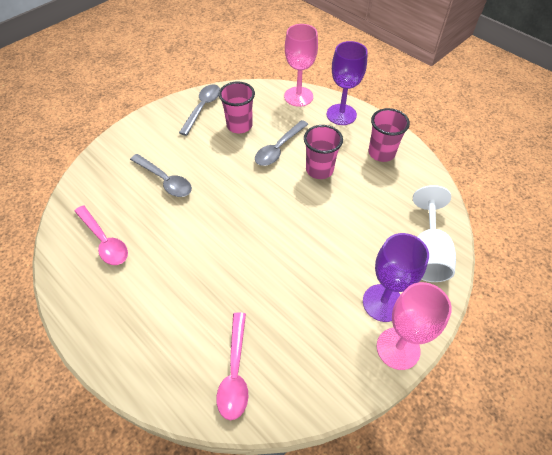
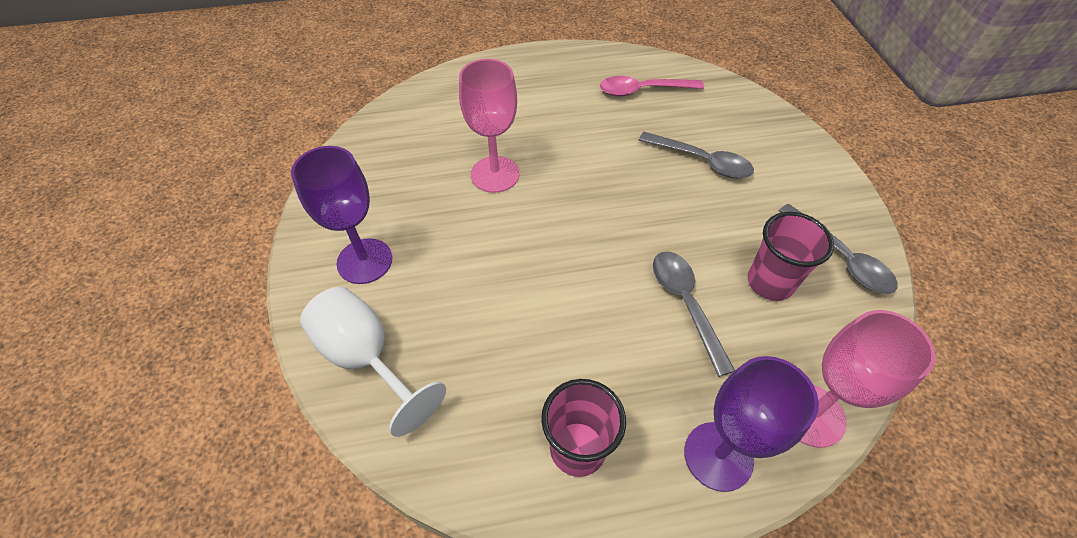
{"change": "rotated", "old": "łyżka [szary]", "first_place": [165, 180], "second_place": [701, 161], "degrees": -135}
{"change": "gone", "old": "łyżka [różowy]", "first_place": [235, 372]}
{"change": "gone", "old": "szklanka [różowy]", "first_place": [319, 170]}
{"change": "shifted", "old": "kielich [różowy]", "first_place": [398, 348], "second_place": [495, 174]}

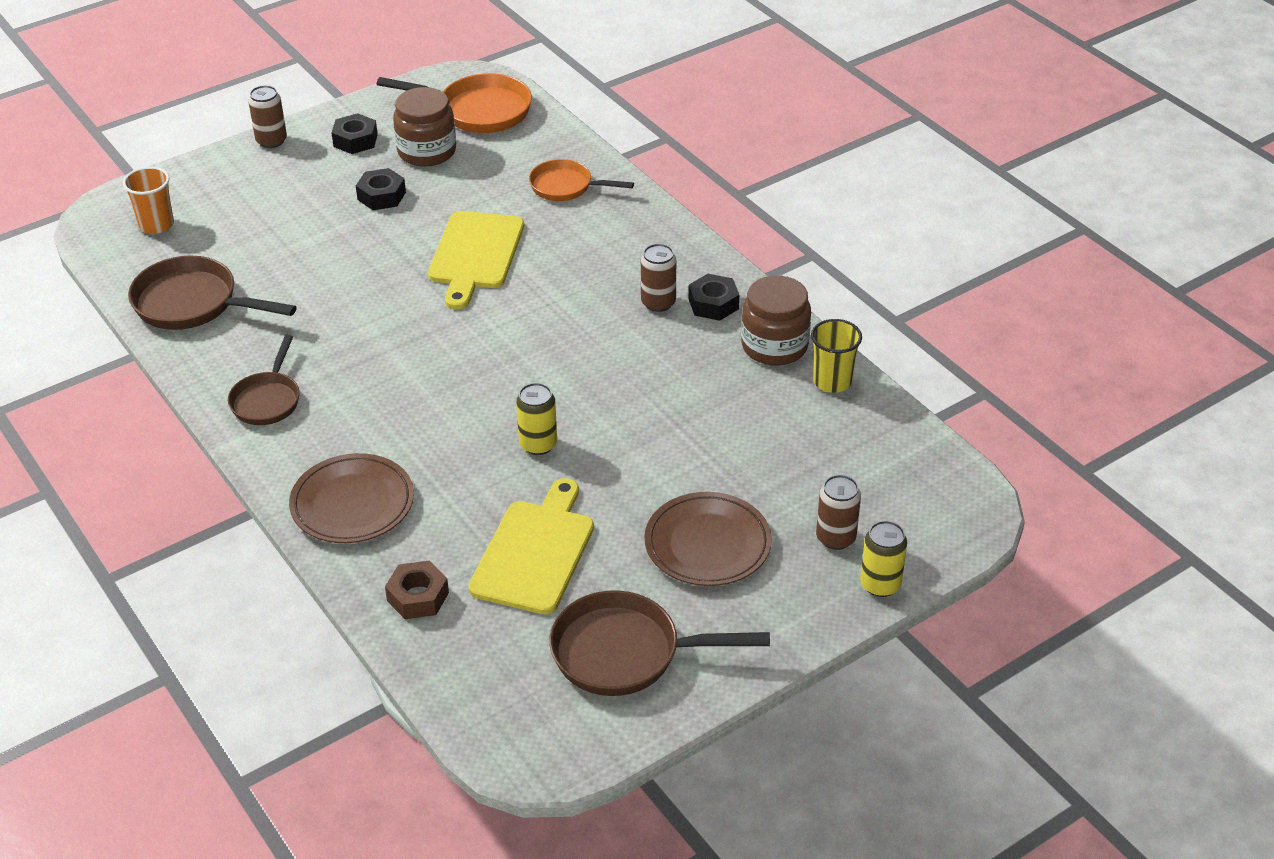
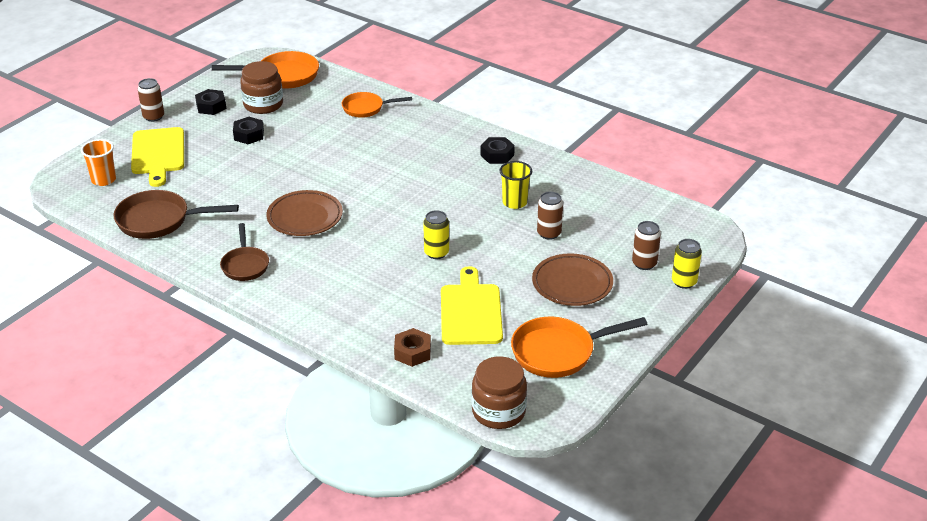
{"change": "shifted", "old": "talerz [brązowy]", "first_place": [352, 504], "second_place": [305, 217]}
{"change": "shifted", "old": "deska do krojenia [żółty]", "first_place": [475, 254], "second_place": [158, 154]}
{"change": "repainted", "old": "patelnia [brązowy]", "new": "patelnia [pomarańczowy]", "first_place": [626, 653], "second_place": [559, 352]}
{"change": "shifted", "old": "puszka [brązowy]", "first_place": [658, 303], "second_place": [549, 233]}
{"change": "shifted", "old": "słoik [brązowy]", "first_place": [774, 346], "second_place": [498, 412]}
{"change": "shifted", "old": "szklanka [żółty]", "first_place": [832, 381], "second_place": [514, 202]}

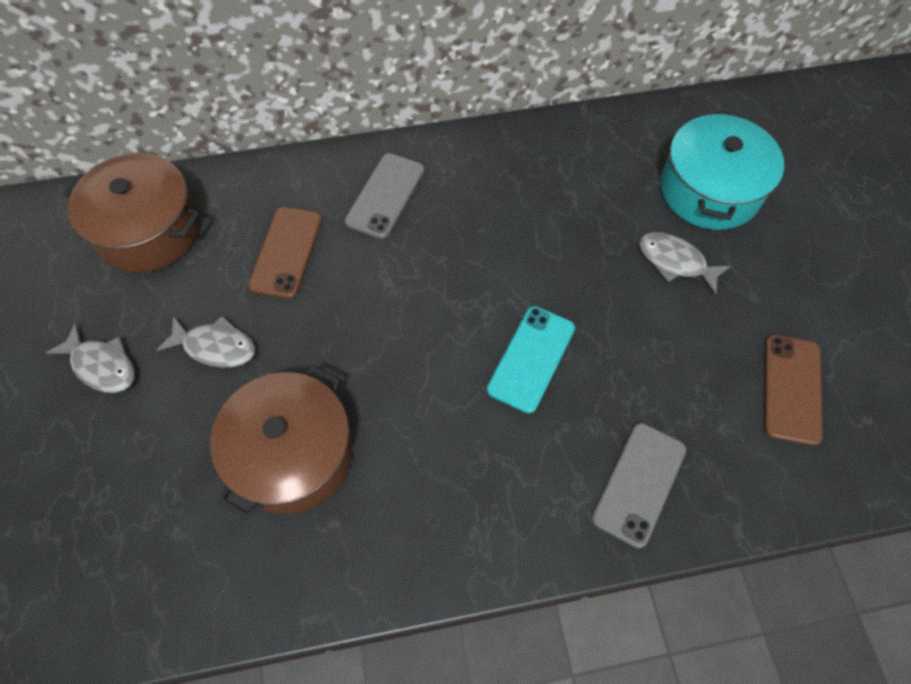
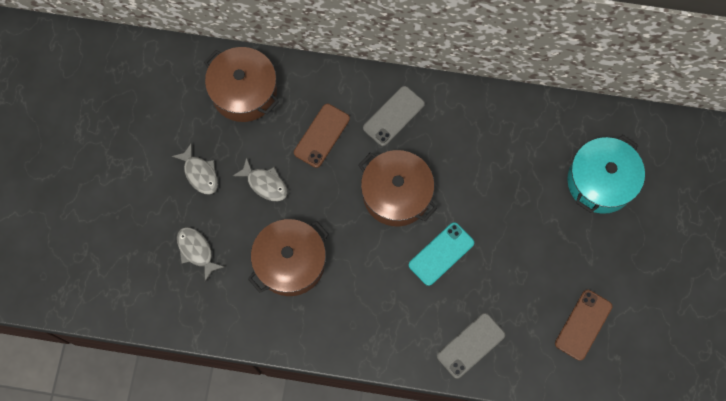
{"change": "shifted", "old": "ryba [szary]", "first_place": [675, 262], "second_place": [196, 251]}
{"change": "new", "new": "garnek [brązowy]", "second_place": [396, 194]}

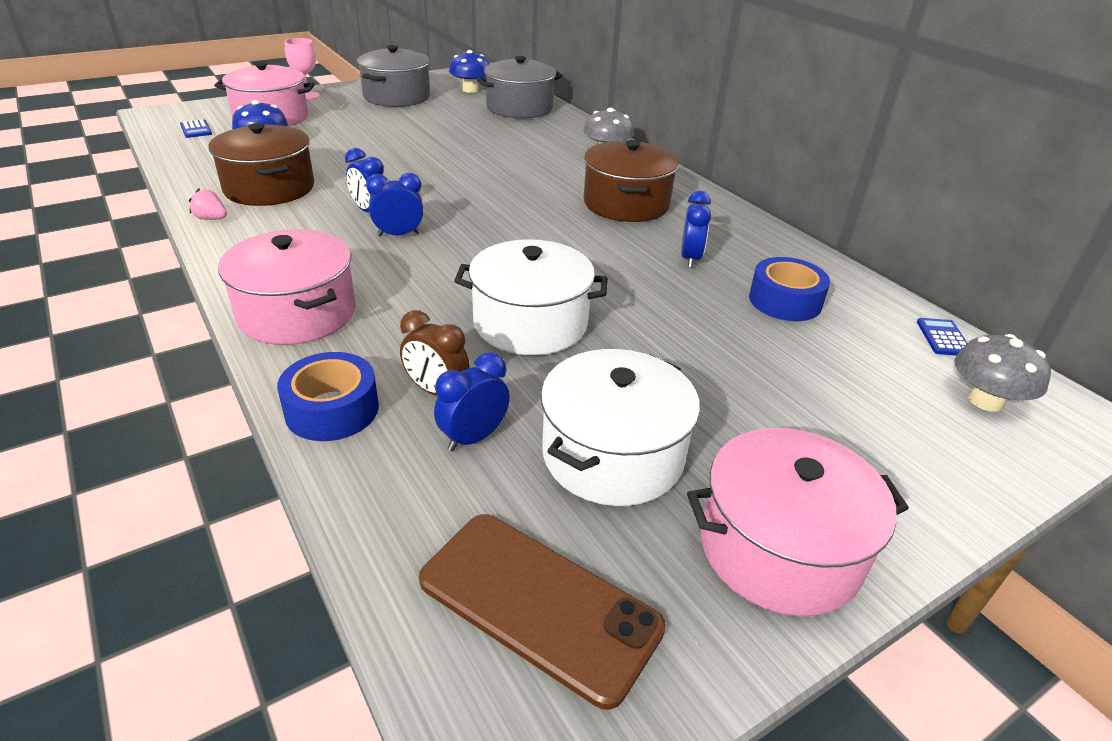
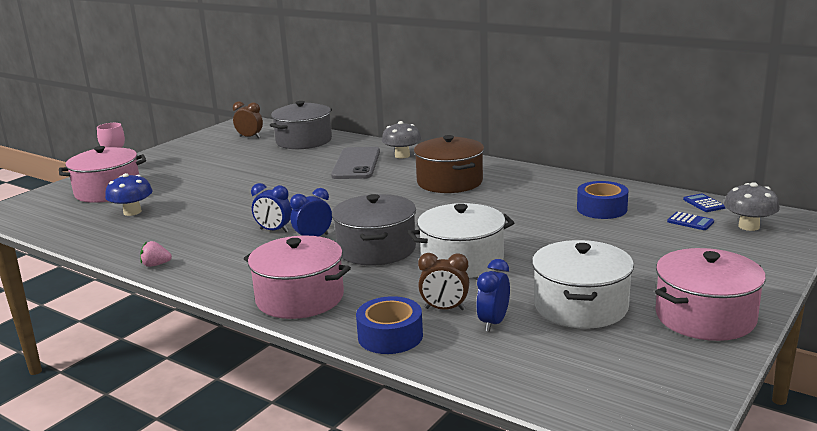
{"change": "shifted", "old": "kalkulator [niebieski]", "first_place": [196, 129], "second_place": [690, 222]}
{"change": "gone", "old": "garnek [brązowy]", "first_place": [269, 188]}
{"change": "shifted", "old": "garnek [szary]", "first_place": [396, 97], "second_place": [376, 249]}
{"change": "gone", "old": "telefon [brązowy]", "first_place": [539, 604]}
{"change": "swapped", "old": "grzyb [niebieski]", "new": "budzik [brązowy]", "first_place": [470, 90], "second_place": [250, 137]}
{"change": "gone", "old": "budzik [niebieski]", "first_place": [690, 259]}
{"change": "new", "new": "telefon [szary]", "second_place": [356, 164]}

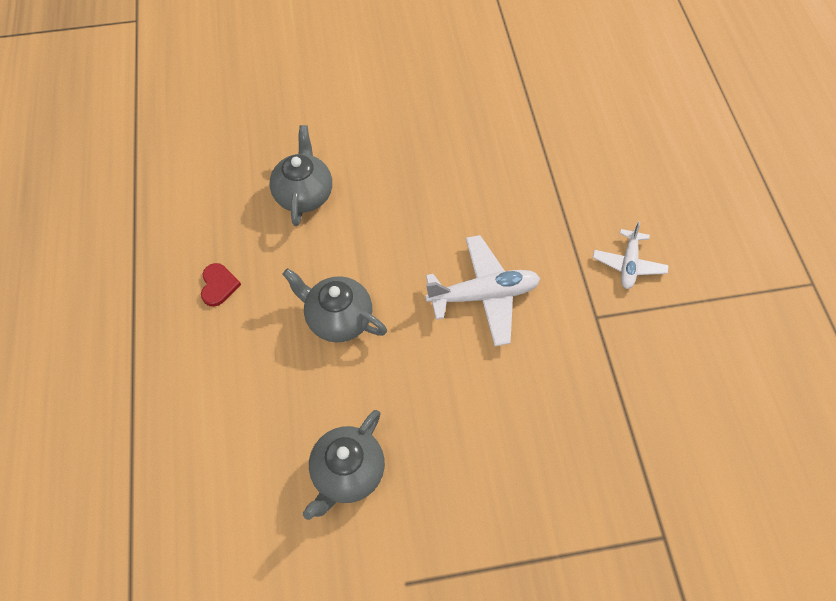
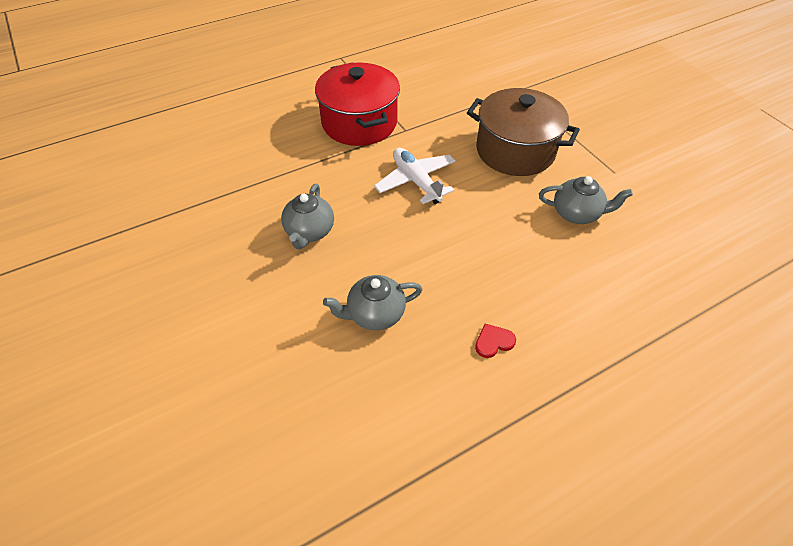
{"change": "shifted", "old": "imbryk [szary]", "first_place": [338, 318], "second_place": [309, 232]}
{"change": "swapped", "old": "samolot [biały]", "new": "garnek [czerwony]", "first_place": [628, 264], "second_place": [359, 123]}
{"change": "new", "new": "garnek [brązowy]", "second_place": [515, 150]}

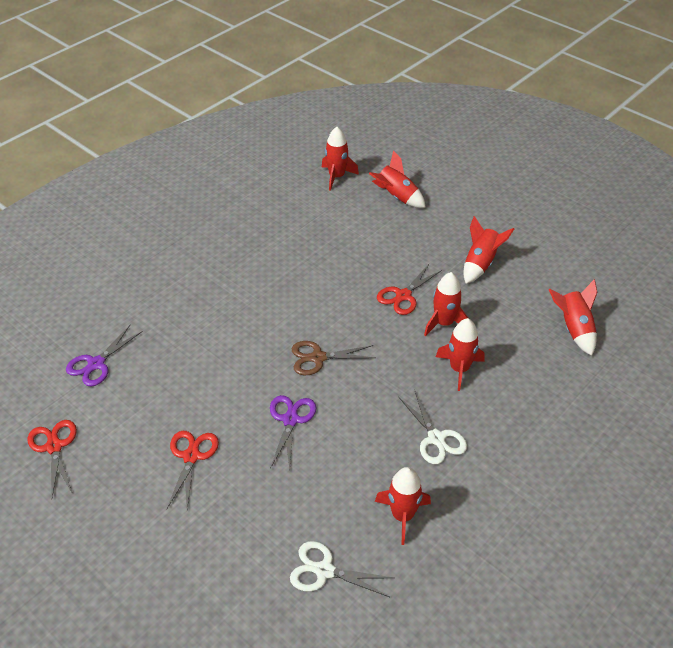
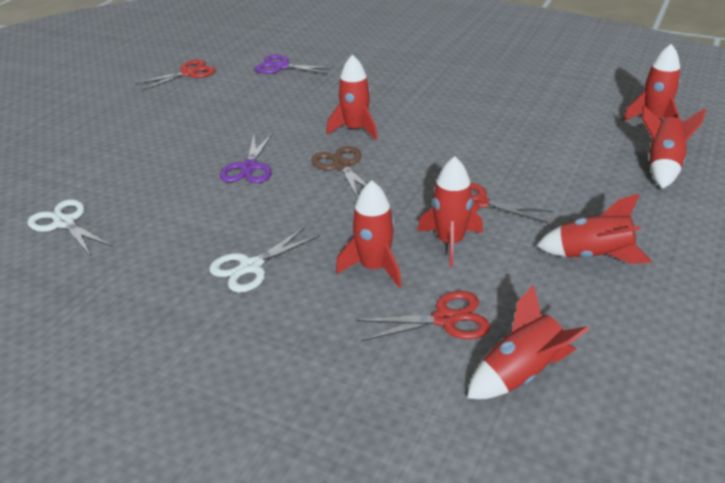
{"change": "shifted", "old": "nożyczki [czerwony]", "first_place": [191, 456], "second_place": [445, 319]}
{"change": "rotated", "old": "nożyczki [fioletowy]", "first_place": [290, 420], "second_place": [249, 167], "degrees": 105}
{"change": "rotated", "old": "nożyczki [biały]", "first_place": [324, 570], "second_place": [64, 223], "degrees": -45}
{"change": "shifted", "old": "rakieta [czerwony]", "first_place": [402, 515], "second_place": [355, 129]}

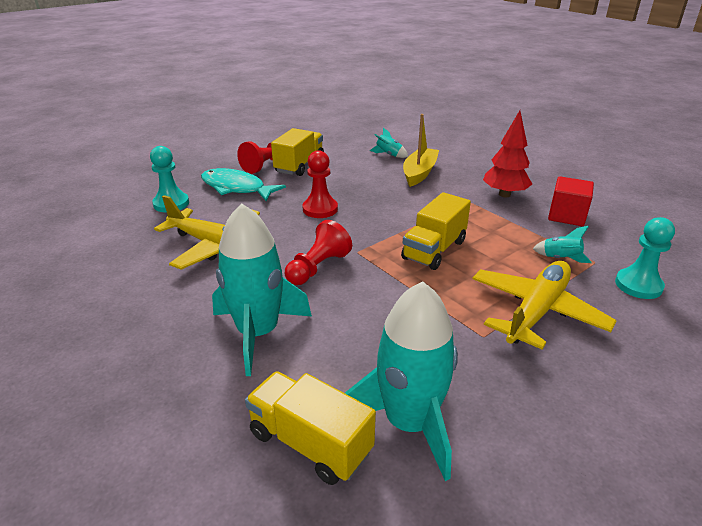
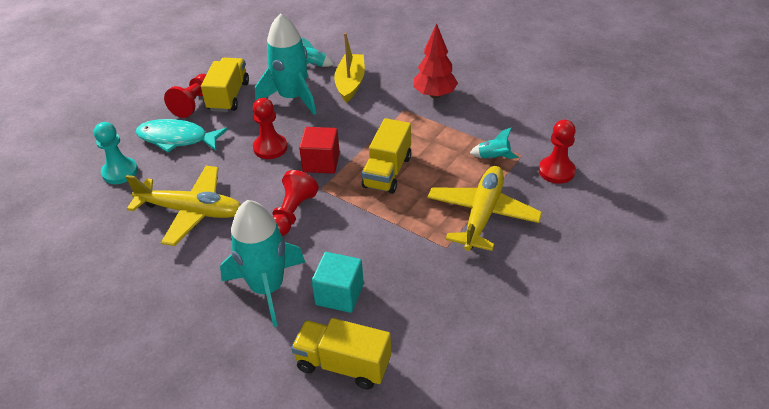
{"change": "shifted", "old": "rakieta [turkusowy]", "first_place": [409, 423], "second_place": [292, 97]}
{"change": "shifted", "old": "sześcian [czerwony]", "first_place": [566, 216], "second_place": [321, 162]}
{"change": "repainted", "old": "pionek [turkusowy]", "new": "pionek [czerwony]", "first_place": [638, 285], "second_place": [556, 171]}
{"change": "new", "new": "sześcian [turkusowy]", "second_place": [339, 294]}

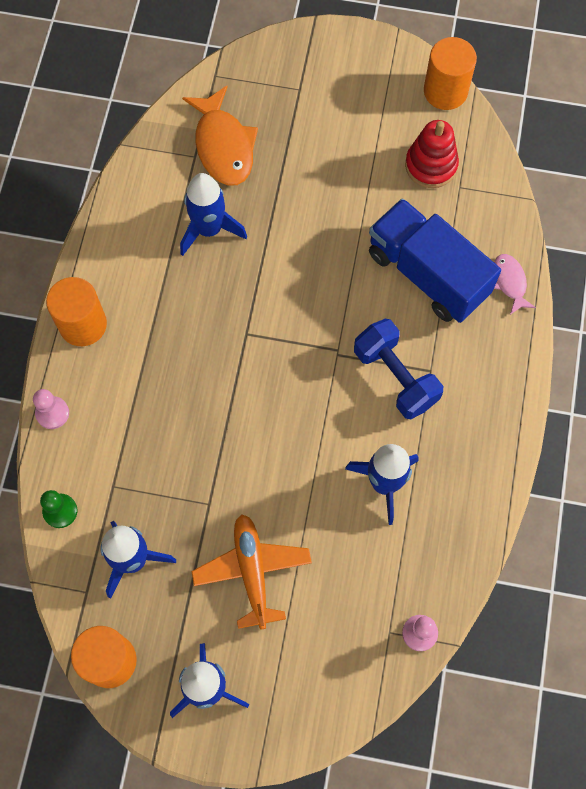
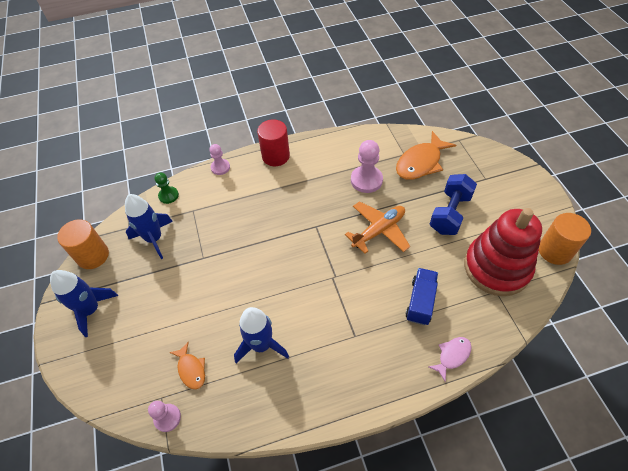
{"change": "repainted", "old": "walec [pomarańczowy]", "new": "walec [czerwony]", "first_place": [83, 324], "second_place": [275, 156]}
{"change": "swapped", "old": "rakieta [niebieski]", "new": "pionek [różowy]", "first_place": [209, 229], "second_place": [366, 180]}
{"change": "shifted", "old": "samolot [pomarańczowy]", "first_place": [252, 571], "second_place": [379, 231]}
{"change": "shifted", "old": "hantel [niebieski]", "first_place": [395, 377], "second_place": [450, 213]}
{"change": "scaled", "old": "ciężarówka [niebieski]", "first_place": [427, 274], "second_place": [420, 301], "factor": 0.58}
{"change": "scaled", "old": "zabawka nakładanka [czerwony]", "first_place": [431, 165], "second_place": [496, 267], "factor": 1.69}
{"change": "new", "new": "ryba [pomarańczowy]", "second_place": [191, 369]}

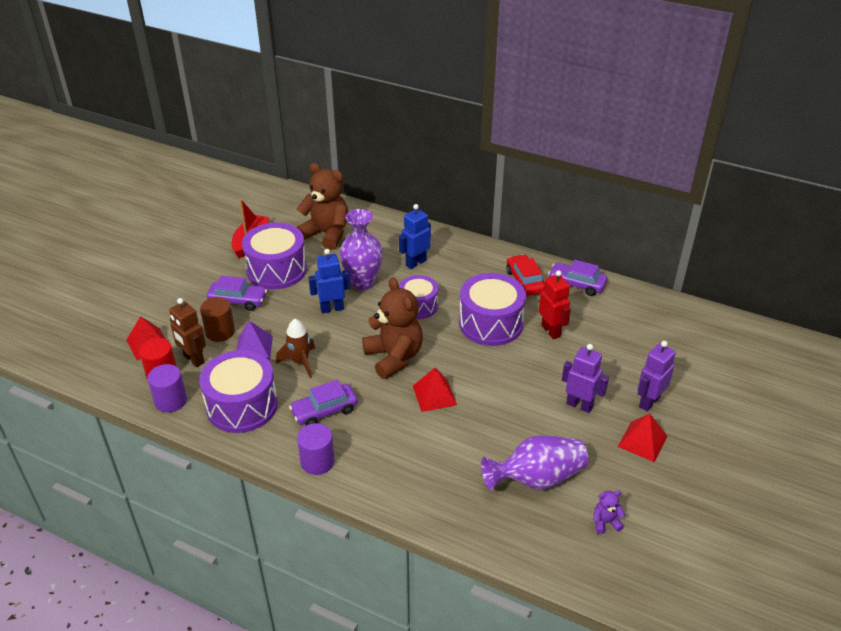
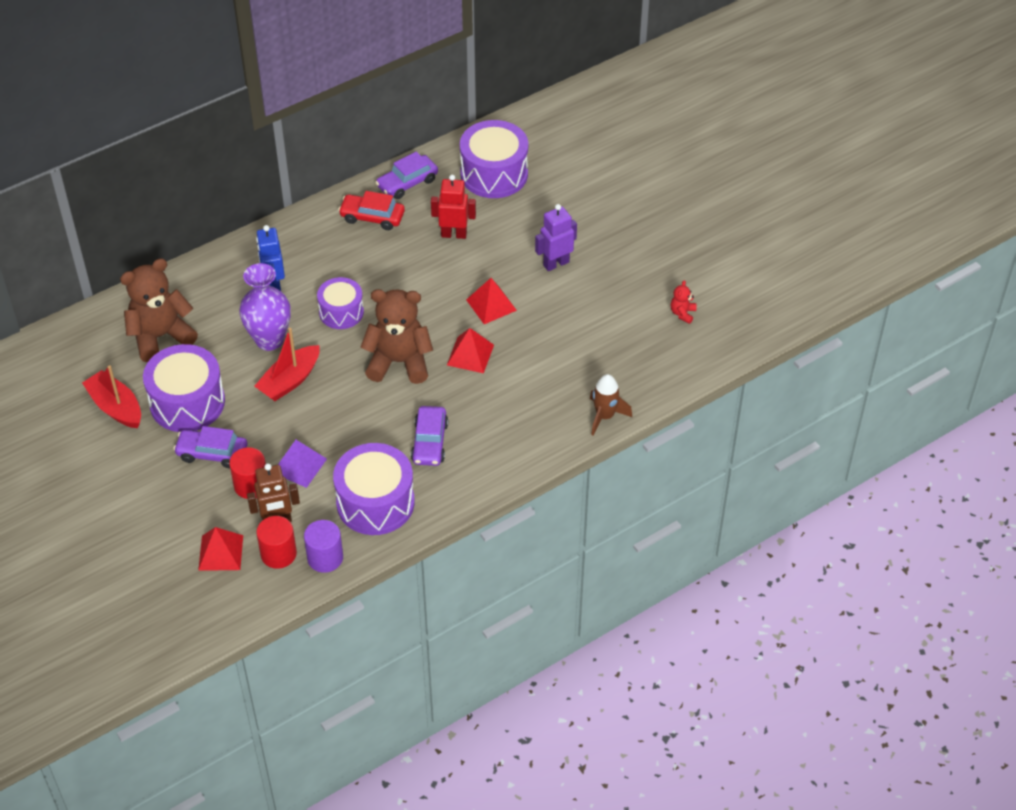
{"change": "repainted", "old": "walec [brązowy]", "new": "walec [czerwony]", "first_place": [220, 332], "second_place": [251, 485]}
{"change": "rotated", "old": "samochód [fioletowy]", "first_place": [238, 300], "second_place": [212, 453], "degrees": -120}
{"change": "shifted", "old": "rakieta [brązowy]", "first_place": [300, 362], "second_place": [605, 416]}
{"change": "gone", "old": "walec [fioletowy]", "first_place": [317, 462]}
{"change": "swapped", "old": "robot [niebieski]", "new": "łódka [czerwony]", "first_place": [332, 308], "second_place": [290, 381]}
{"change": "shifted", "old": "bęben [fioletowy]", "first_place": [491, 323], "second_place": [494, 174]}
{"change": "gone", "old": "wazon [fioletowy]", "first_place": [537, 478]}
{"change": "repainted", "old": "miś [fioletowy]", "new": "miś [czerwony]", "first_place": [605, 522], "second_place": [682, 313]}
{"change": "shifted", "old": "piramida [czerwony]", "first_place": [642, 441], "second_place": [491, 305]}
{"change": "gone", "old": "robot [fioletowy]", "first_place": [649, 402]}

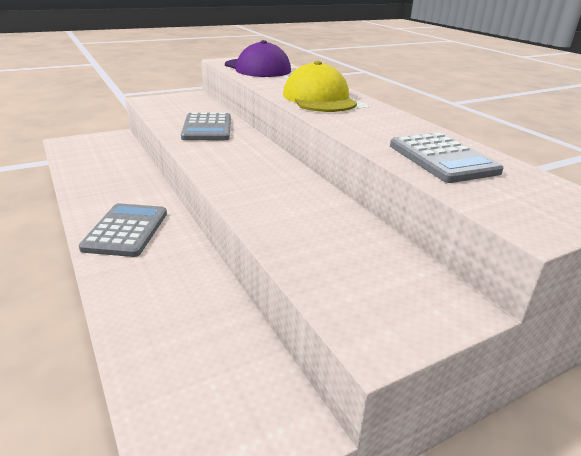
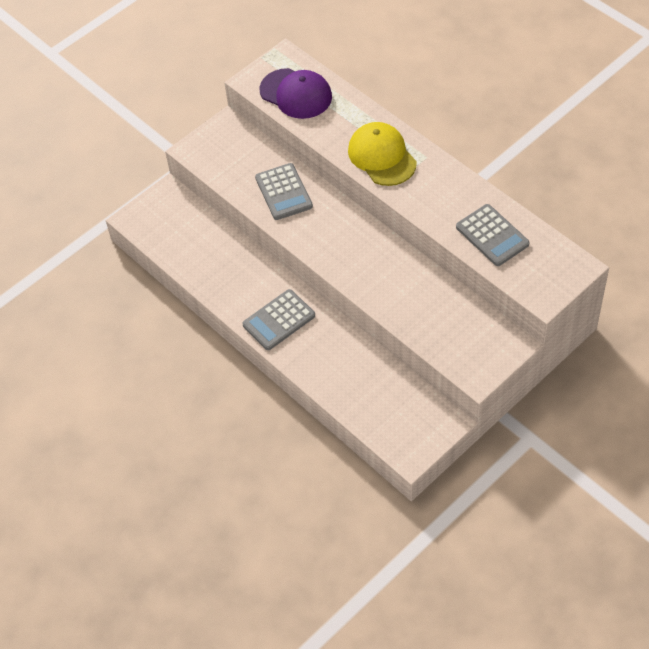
{"change": "rotated", "old": "kalkulator [szary]", "first_place": [126, 230], "second_place": [279, 320], "degrees": -120}

